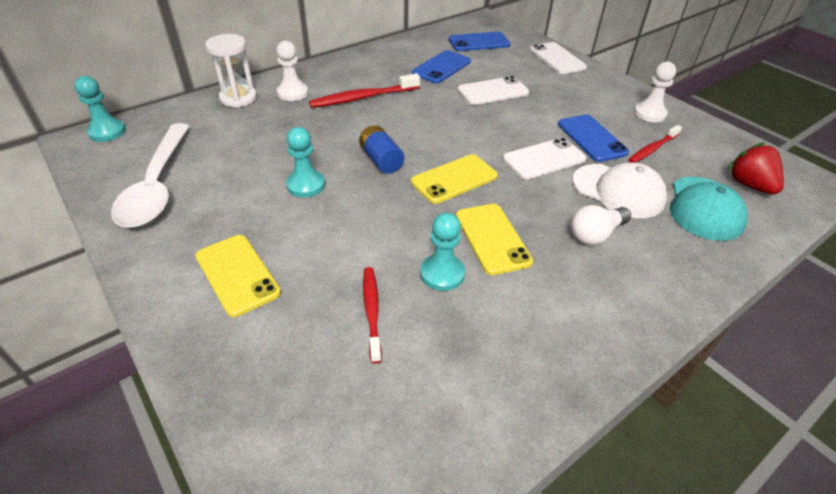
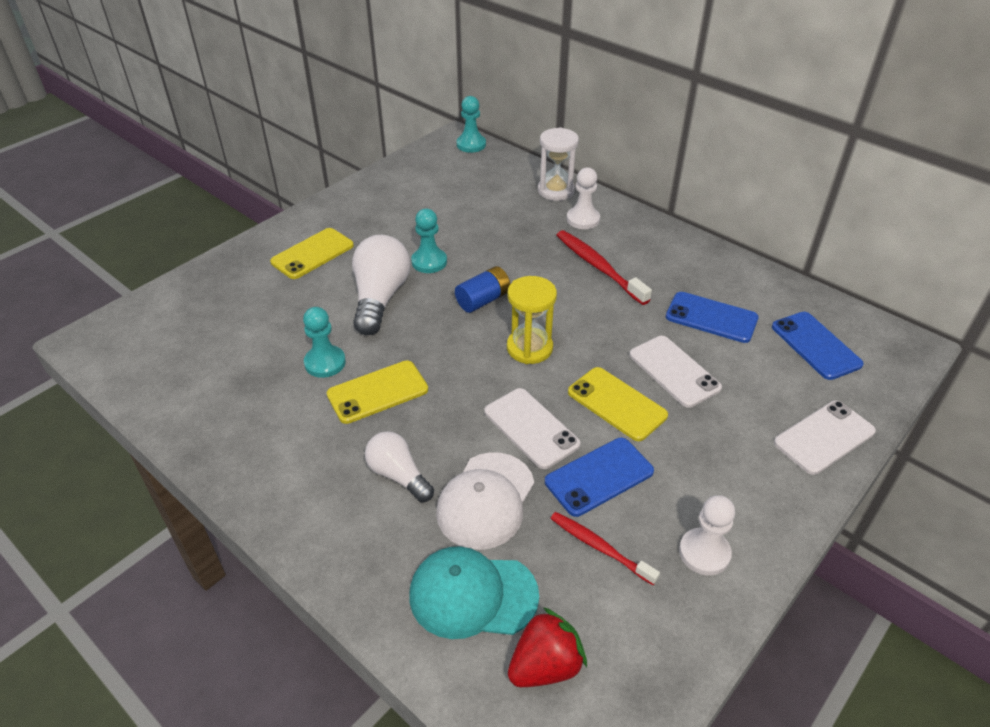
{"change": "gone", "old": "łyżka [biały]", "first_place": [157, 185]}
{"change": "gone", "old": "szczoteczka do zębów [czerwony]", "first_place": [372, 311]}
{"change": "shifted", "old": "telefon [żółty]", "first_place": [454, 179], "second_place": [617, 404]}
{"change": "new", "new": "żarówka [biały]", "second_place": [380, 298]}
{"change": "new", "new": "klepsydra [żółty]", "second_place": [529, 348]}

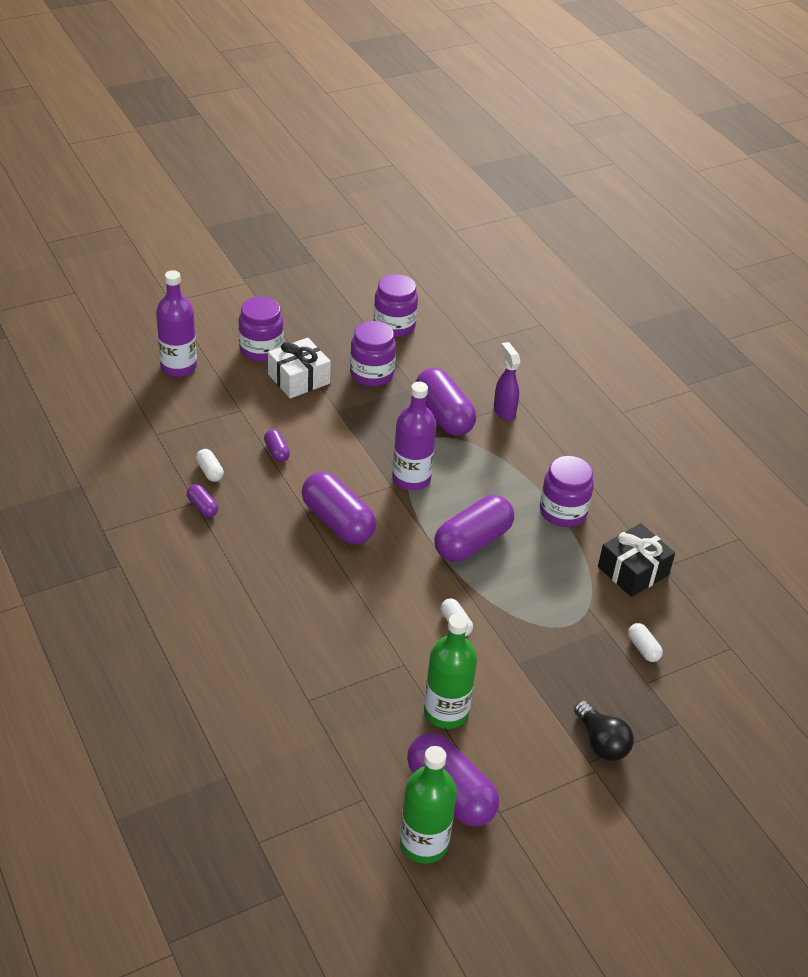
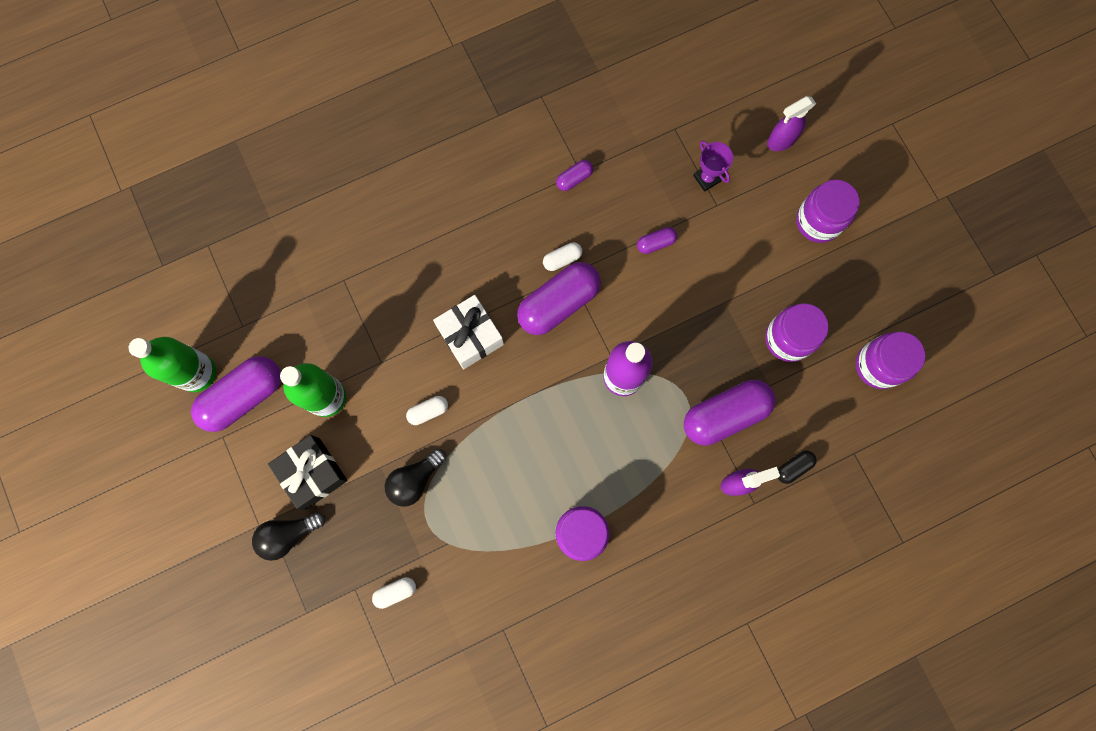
{"change": "swapped", "old": "butelka [fioletowy]", "new": "spryskiwacz [fioletowy]", "first_place": [178, 367], "second_place": [780, 141]}
{"change": "shifted", "old": "kapsułka [biały]", "first_place": [210, 471], "second_place": [562, 259]}
{"change": "shifted", "old": "prezent [biały]", "first_place": [299, 379], "second_place": [470, 336]}
{"change": "gone", "old": "kapsułka [fioletowy]", "first_place": [472, 542]}
{"change": "shifted", "old": "prezent [czarny]", "first_place": [633, 571], "second_place": [313, 473]}
{"change": "new", "new": "żarówka [czarny]", "second_place": [415, 480]}
{"change": "new", "new": "puchar [fioletowy]", "second_place": [707, 178]}
{"change": "new", "new": "kapsułka [czarny]", "second_place": [793, 467]}

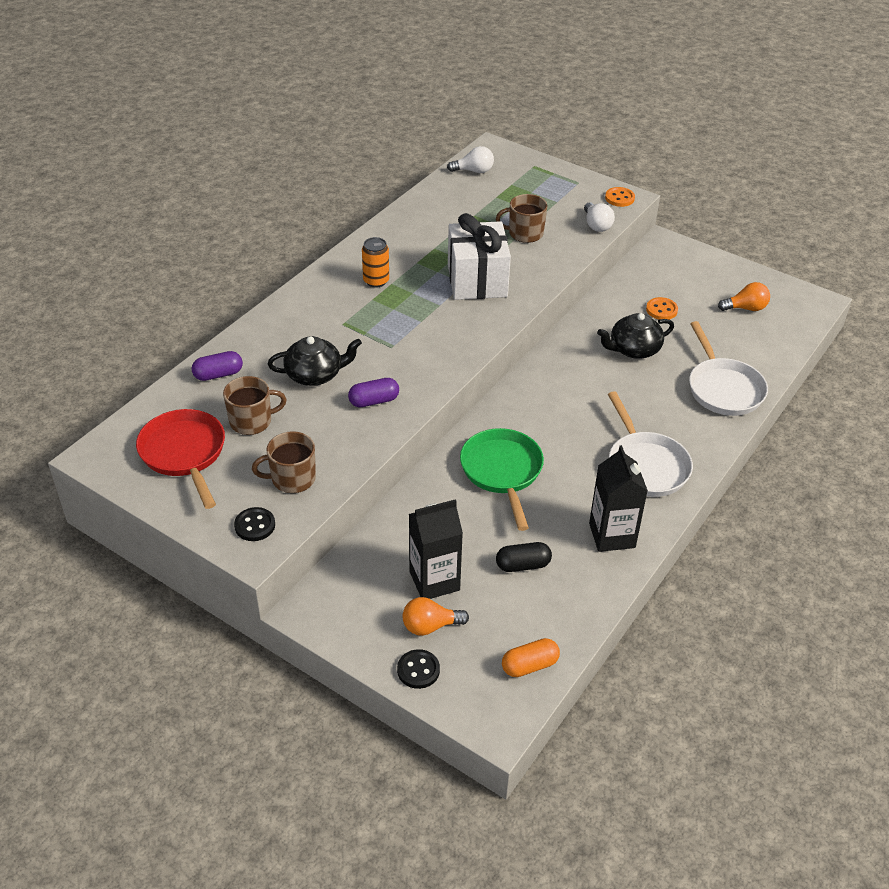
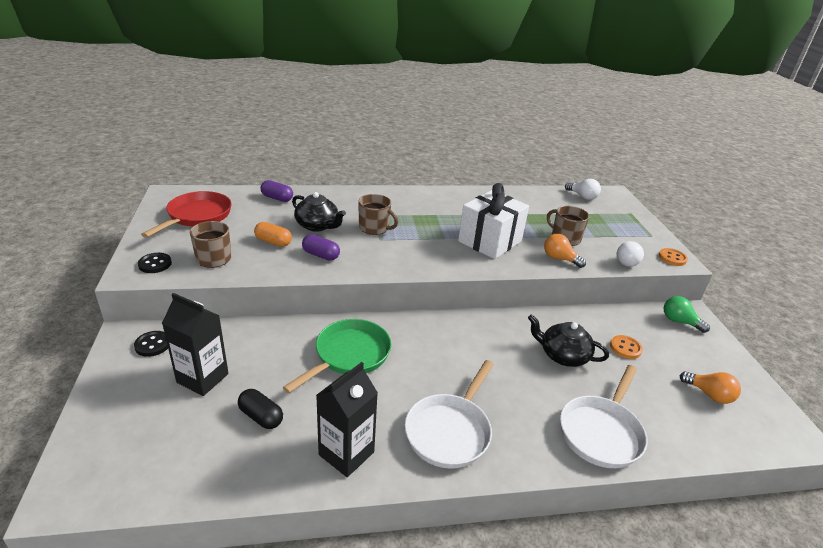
{"change": "shifted", "old": "kubek [brązowy]", "first_place": [252, 421], "second_place": [374, 228]}
{"change": "gone", "old": "puszka [pomarańczowy]", "first_place": [376, 281]}
{"change": "shifted", "old": "guzik [czarny]", "first_place": [418, 670], "second_place": [152, 345]}
{"change": "shifted", "old": "żarówka [pomarańczowy]", "first_place": [430, 626], "second_place": [559, 259]}
{"change": "shifted", "old": "kapsułka [pomarańczowy]", "first_place": [529, 665], "second_place": [273, 242]}
{"change": "new", "new": "żarówka [zielony]", "second_place": [679, 321]}

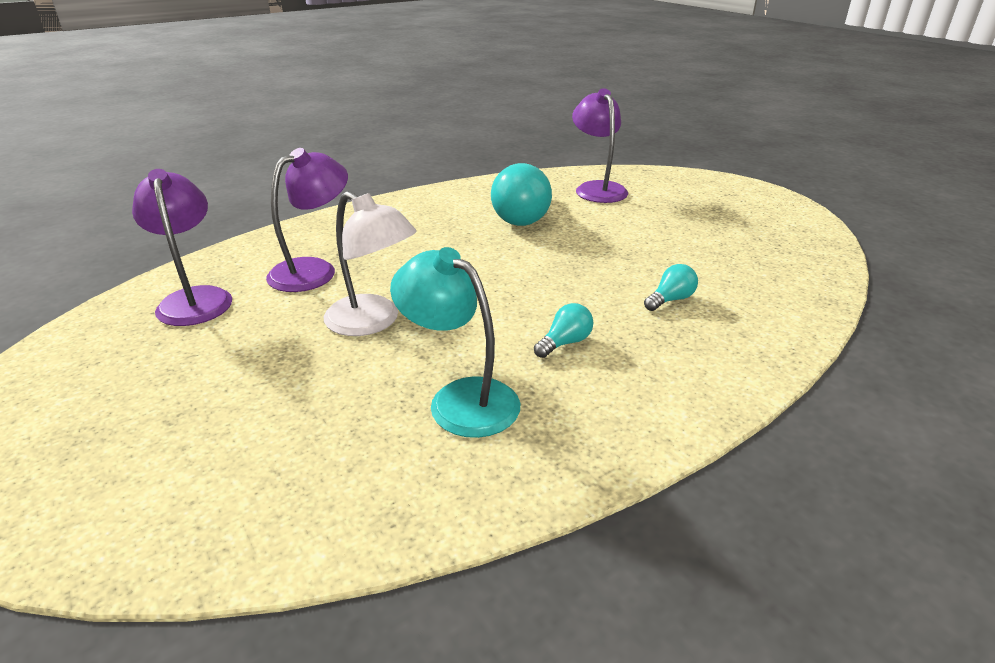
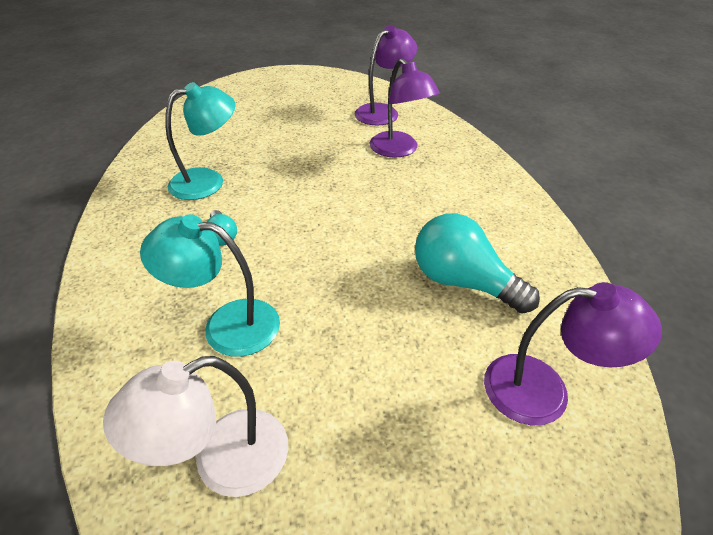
{"change": "rotated", "old": "lampka [fioletowy]", "first_place": [195, 299], "second_place": [383, 112], "degrees": -45}
{"change": "shifted", "old": "lampka [biały]", "first_place": [373, 322], "second_place": [223, 461]}
{"change": "swapped", "old": "żarówka [turkusowy]", "new": "lampka [turkusowy]", "first_place": [670, 300], "second_place": [226, 325]}

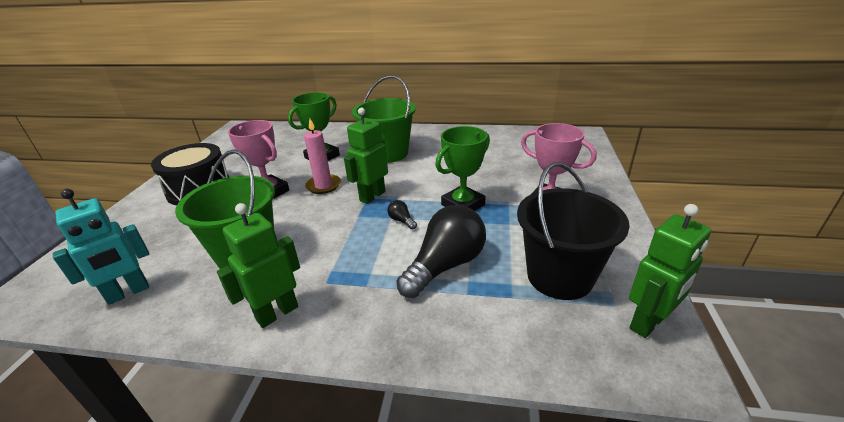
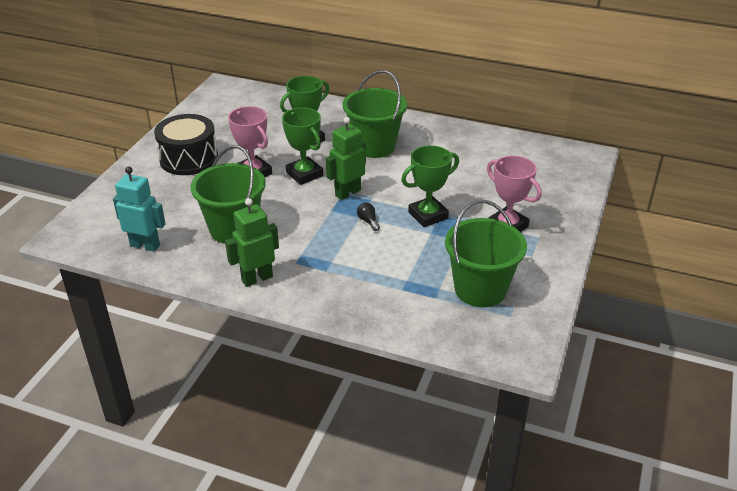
{"change": "rotated", "old": "robot [turkusowy]", "first_place": [128, 293], "second_place": [145, 245], "degrees": -135}
{"change": "swapped", "old": "świeca [różowy]", "new": "puchar [zielony]", "first_place": [323, 186], "second_place": [304, 174]}
{"change": "gone", "old": "żarówka [czarny]", "first_place": [445, 265]}
{"change": "repainted", "old": "wiadro [czarny]", "new": "wiadro [zielony]", "first_place": [559, 276], "second_place": [480, 289]}
{"change": "gone", "old": "robot [zielony]", "first_place": [648, 323]}

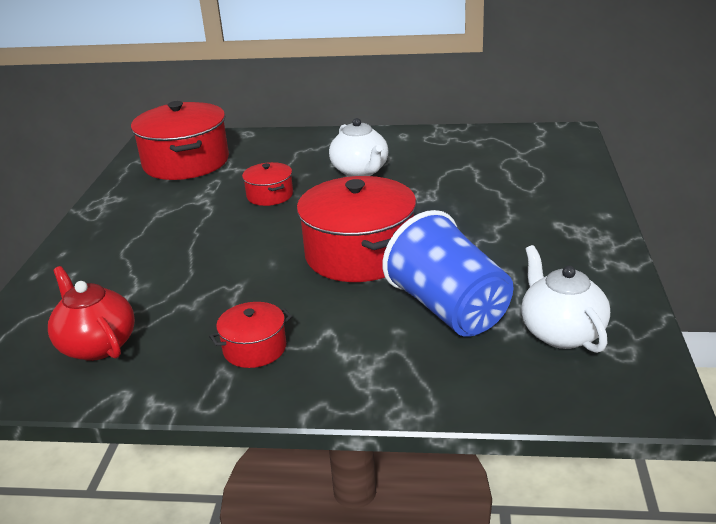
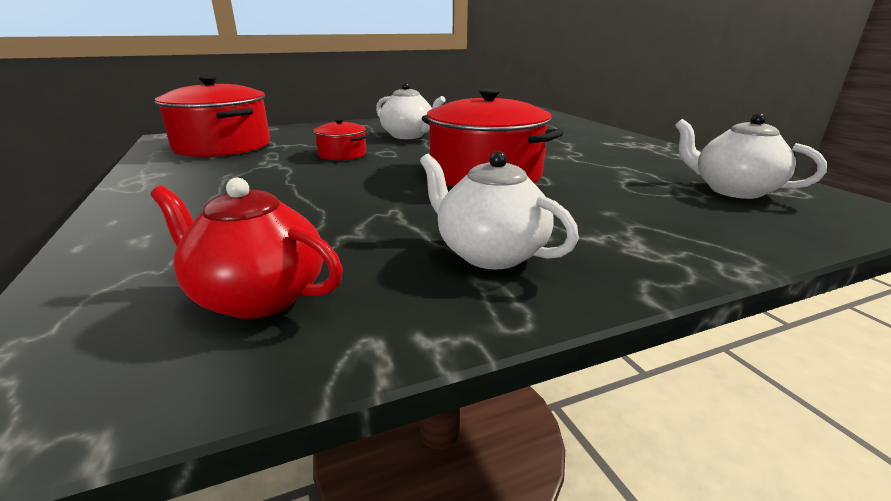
{"change": "swapped", "old": "garnek [czerwony]", "new": "imbryk [biały]", "first_place": [254, 348], "second_place": [490, 253]}
{"change": "gone", "old": "szklanka [niebieski]", "first_place": [449, 309]}

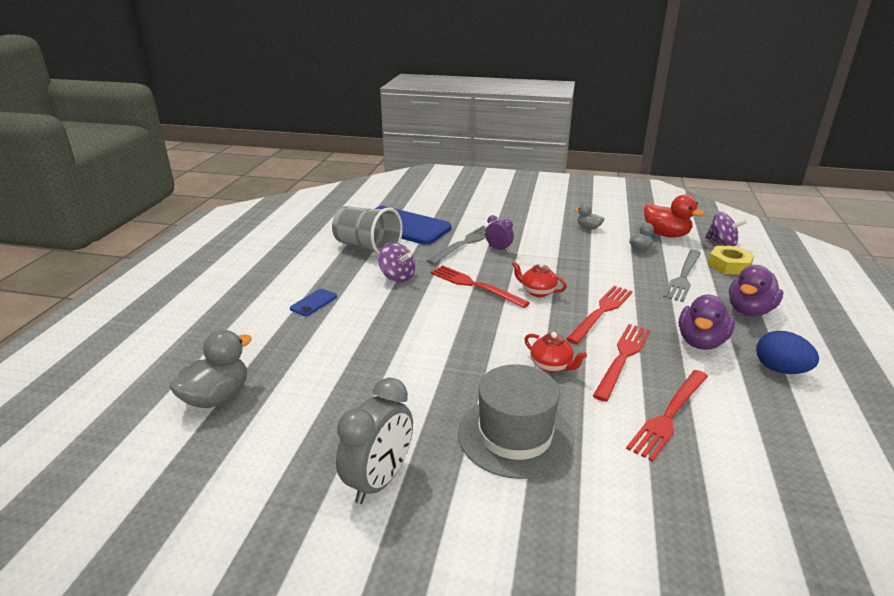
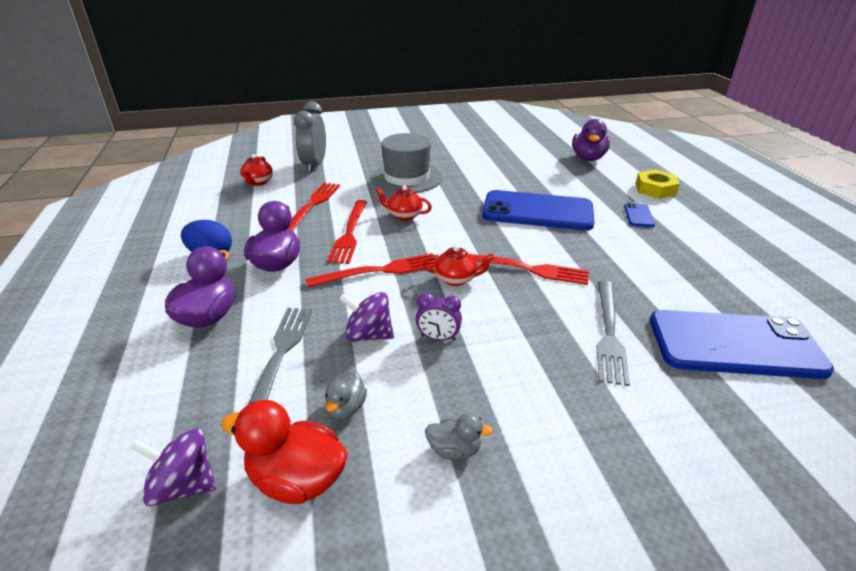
{"change": "repainted", "old": "kaczka [szary]", "new": "kaczka [fioletowy]", "first_place": [217, 397], "second_place": [588, 158]}
{"change": "gone", "old": "szklanka [szary]", "first_place": [367, 247]}
{"change": "shifted", "old": "budzik [szary]", "first_place": [379, 480], "second_place": [314, 165]}
{"change": "shifted", "old": "bączek [fioletowy]", "first_place": [397, 277], "second_place": [368, 335]}
{"change": "shifted", "old": "budzik [fioletowy]", "first_place": [498, 249], "second_place": [438, 338]}
{"change": "rotated", "old": "widelec [czerwony]", "first_place": [601, 312], "second_place": [379, 271], "degrees": -120}
{"change": "shifted", "old": "nakrętka [żółty]", "first_place": [729, 265], "second_place": [655, 189]}
{"change": "new", "new": "imbryk [czerwony]", "second_place": [258, 182]}
{"change": "new", "new": "telefon [niebieski]", "second_place": [537, 211]}

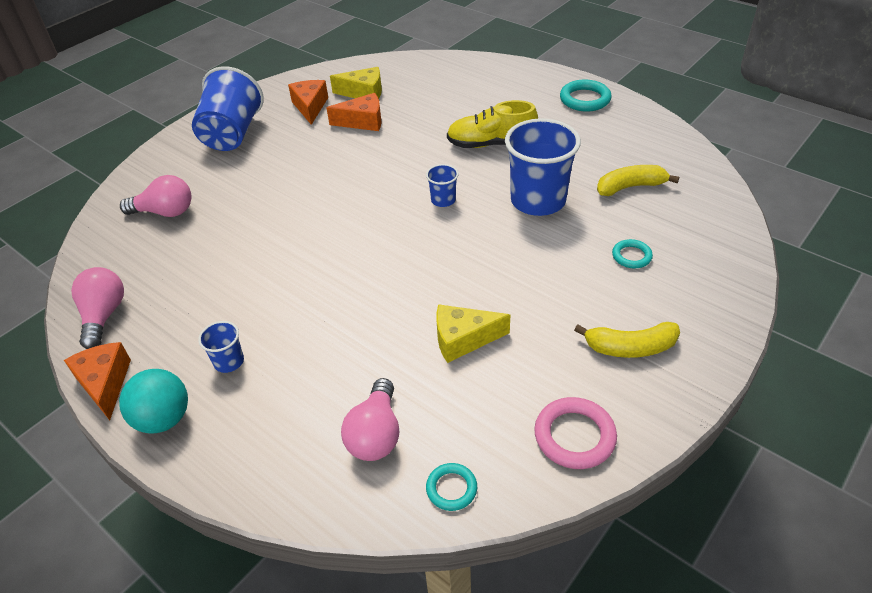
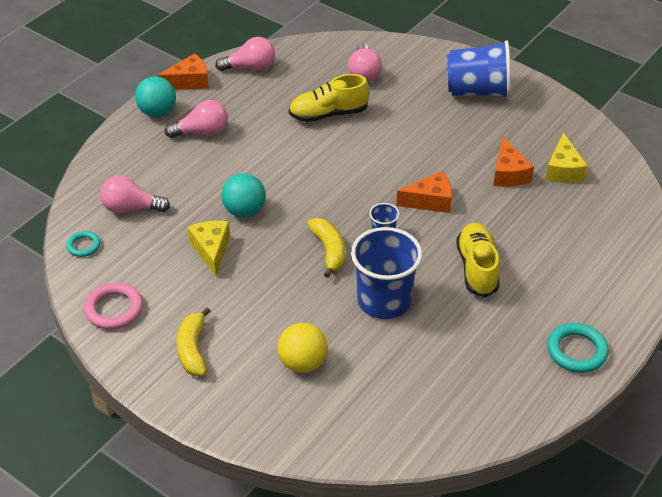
{"change": "swapped", "old": "szklanka [niebieski]", "new": "żarówka [różowy]", "first_place": [229, 361], "second_place": [202, 132]}
{"change": "shifted", "old": "ser [pomarańczowy]", "first_place": [310, 107], "second_place": [430, 201]}
{"change": "shifted", "old": "banan [żółty]", "first_place": [630, 187], "second_place": [329, 251]}
{"change": "swapped", "old": "pierścień [turkusowy]", "new": "piłka [żółty]", "first_place": [631, 256], "second_place": [302, 363]}
{"change": "new", "new": "piłka [turkusowy]", "second_place": [244, 211]}
{"change": "new", "new": "but [żółty]", "second_place": [328, 114]}

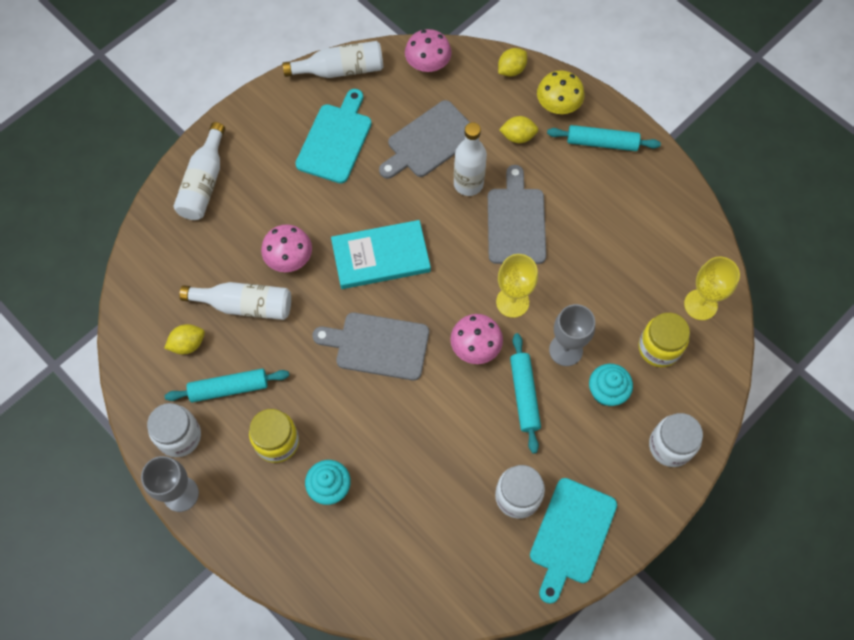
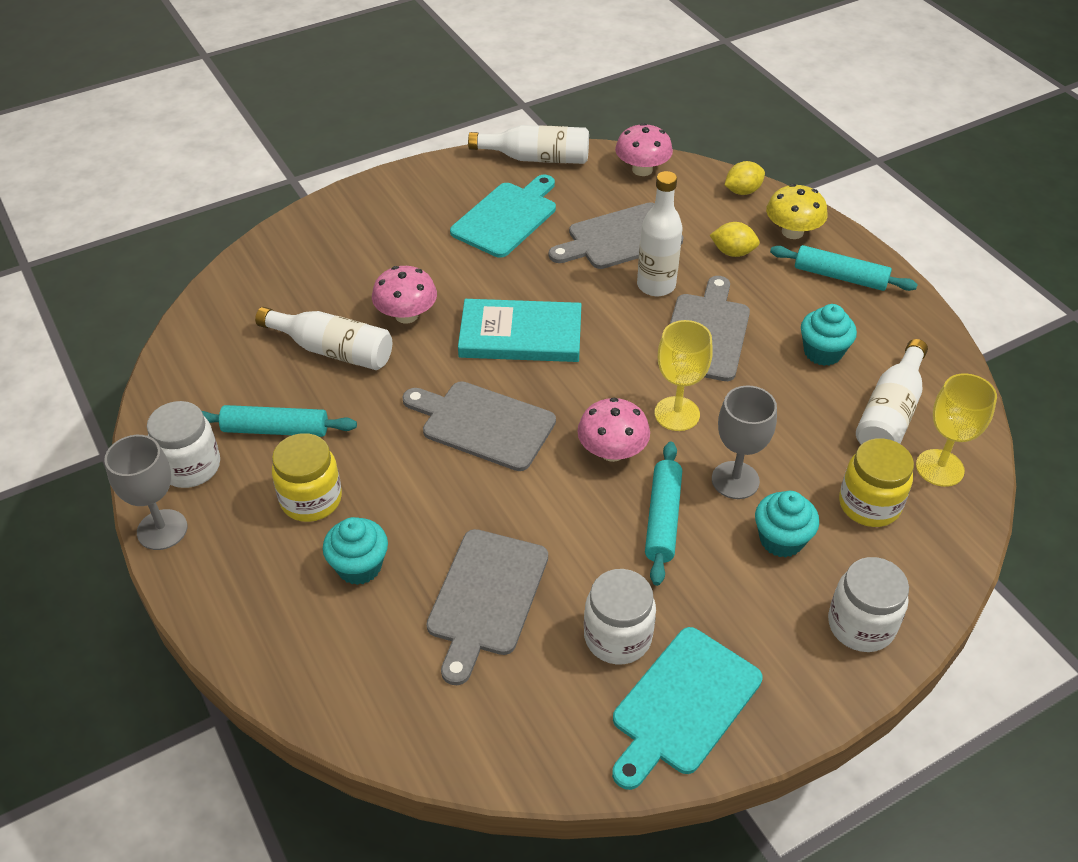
{"change": "gone", "old": "cytryna [żółty]", "first_place": [188, 344]}
{"change": "shifted", "old": "butelka [biały]", "first_place": [204, 182], "second_place": [890, 413]}
{"change": "new", "new": "deska do krojenia [szary]", "second_place": [486, 597]}
{"change": "new", "new": "muffinka [turkusowy]", "second_place": [822, 352]}

